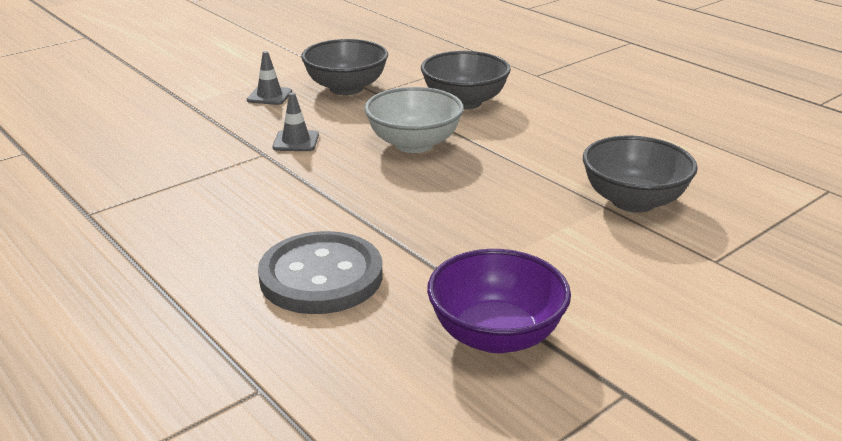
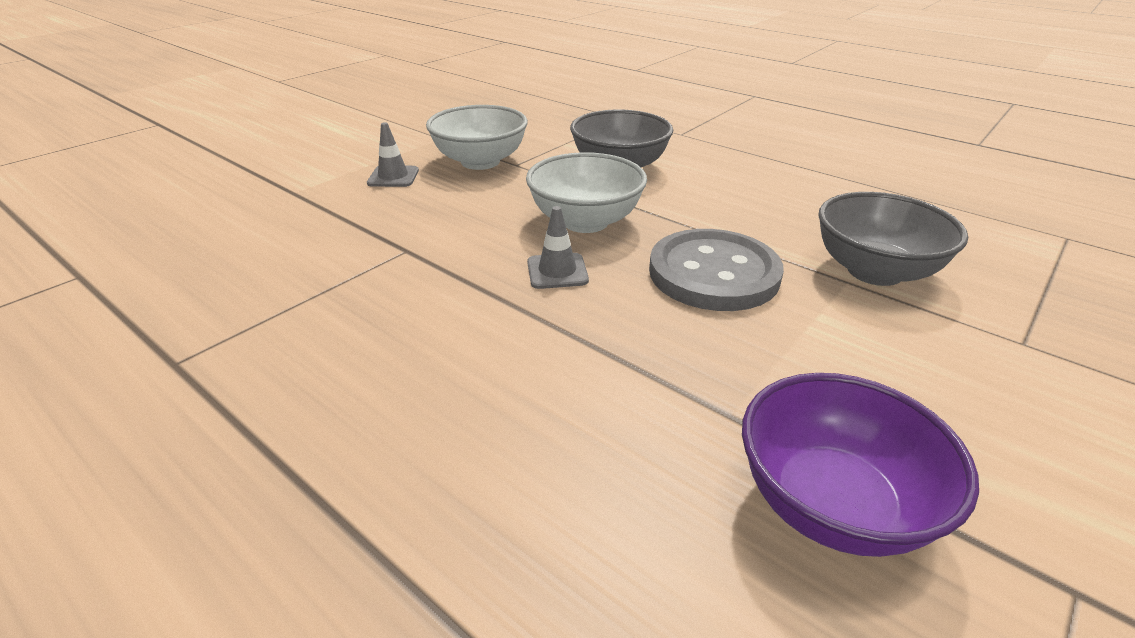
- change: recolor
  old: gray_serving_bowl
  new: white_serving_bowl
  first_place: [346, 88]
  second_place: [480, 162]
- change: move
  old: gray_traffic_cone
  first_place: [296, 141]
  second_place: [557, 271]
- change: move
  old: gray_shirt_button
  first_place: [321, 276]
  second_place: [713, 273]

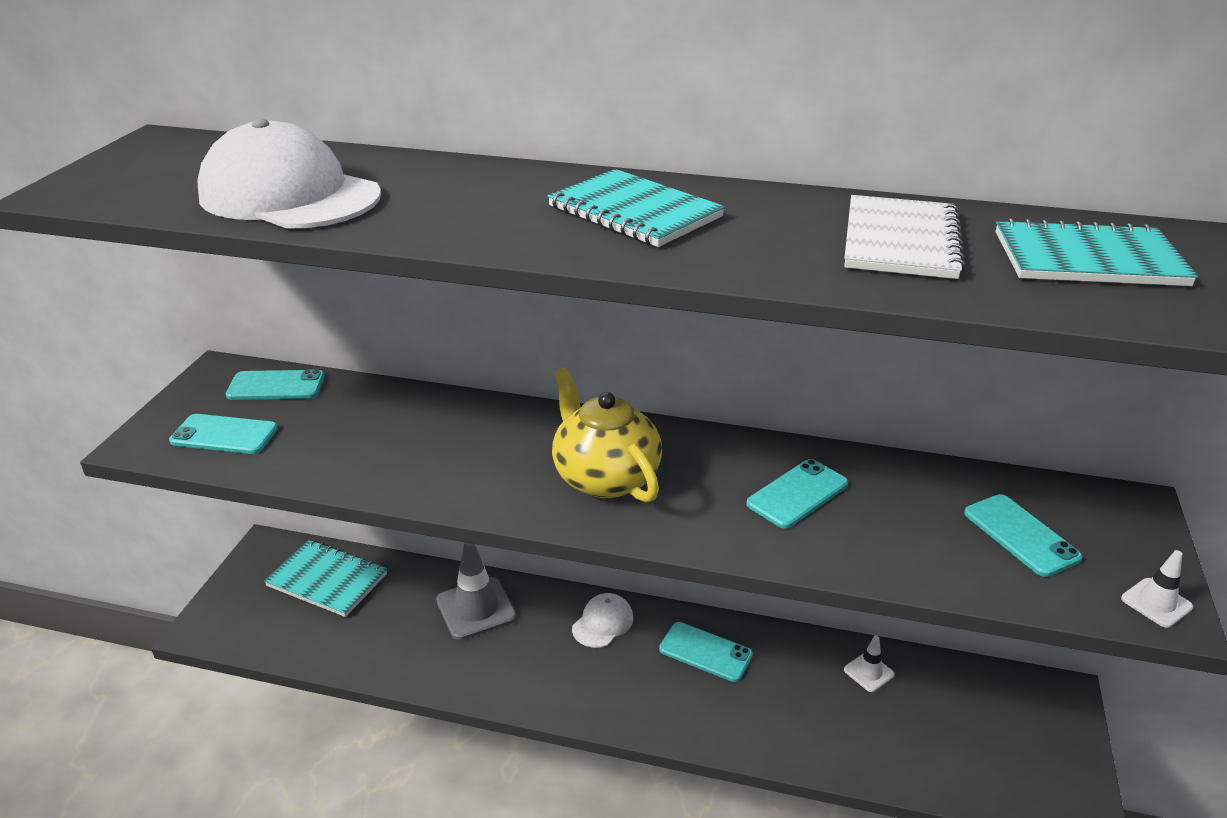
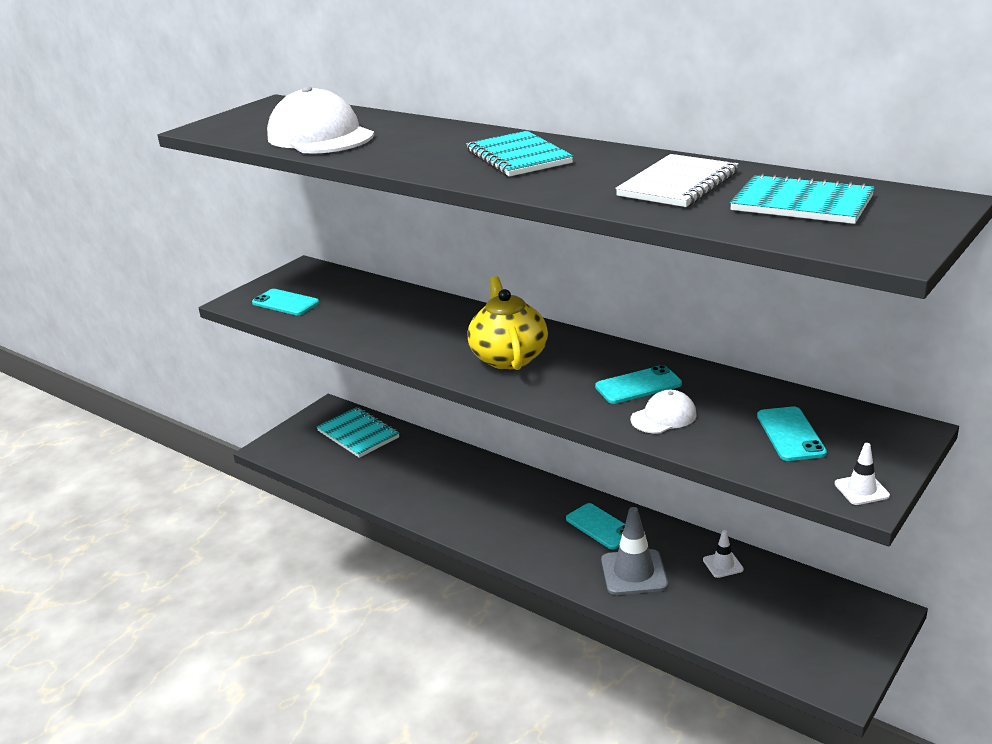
- change: delete
  old: teal_mobile_phone
  first_place: [276, 386]
- change: move
  old: gray_traffic_cone
  first_place: [476, 608]
  second_place: [634, 572]
- change: move
  old: white_baseball_cap
  first_place: [603, 623]
  second_place: [663, 417]

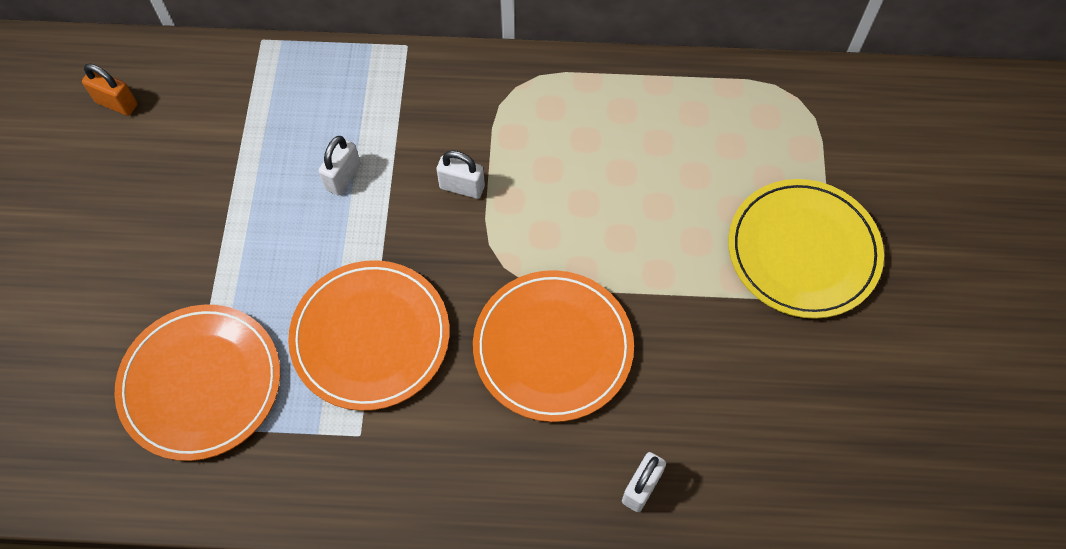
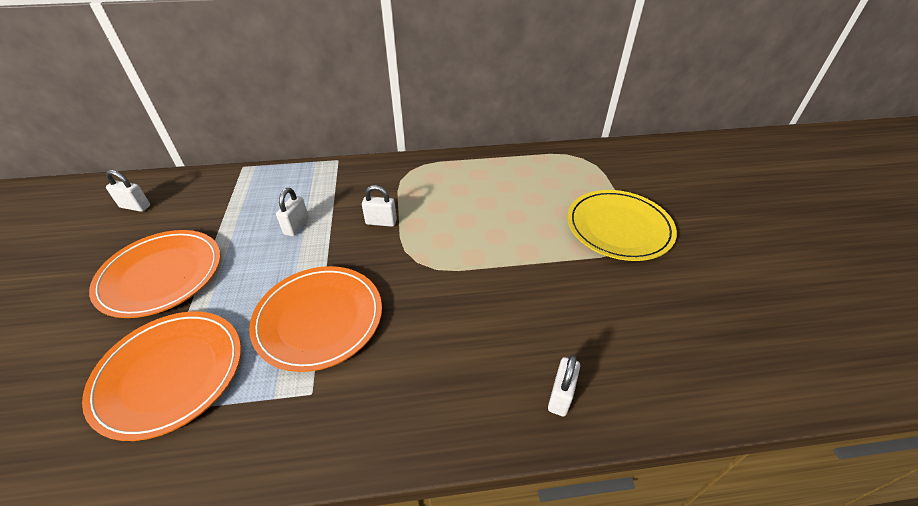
- change: recolor
  old: orange_small_lock
  new: white_small_lock
  first_place: [117, 103]
  second_place: [135, 206]
- change: move
  old: orange_dinner_plate
  first_place: [553, 347]
  second_place: [161, 275]

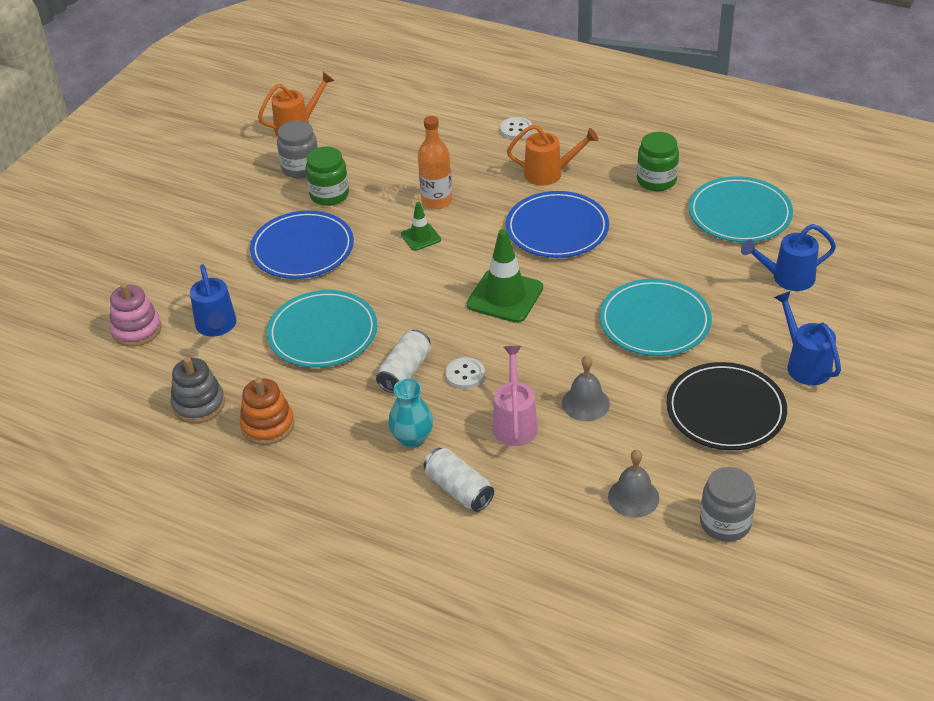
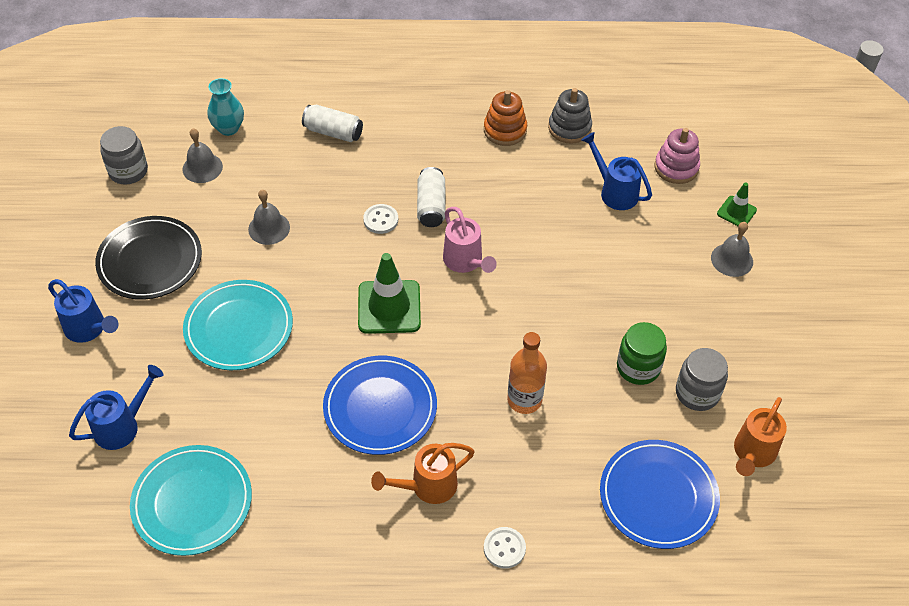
- change: delete
  old: green_jar
  first_place: [656, 180]
- change: move
  old: green_traffic_cone
  first_place: [421, 237]
  second_place: [736, 212]
- change: move
  old: cobalt_dinner_plate
  first_place: [302, 249]
  second_place: [658, 496]
- change: delete
  old: teal_dinner_plate
  first_place: [322, 333]
- change: move
  old: rose-pink_sprinkling_can
  first_place: [515, 423]
  second_place: [465, 262]
- change: move
  old: teal_tall_vase
  first_place: [412, 438]
  second_place: [228, 128]
- change: insert
  new: gray_bell
  second_place: [732, 259]

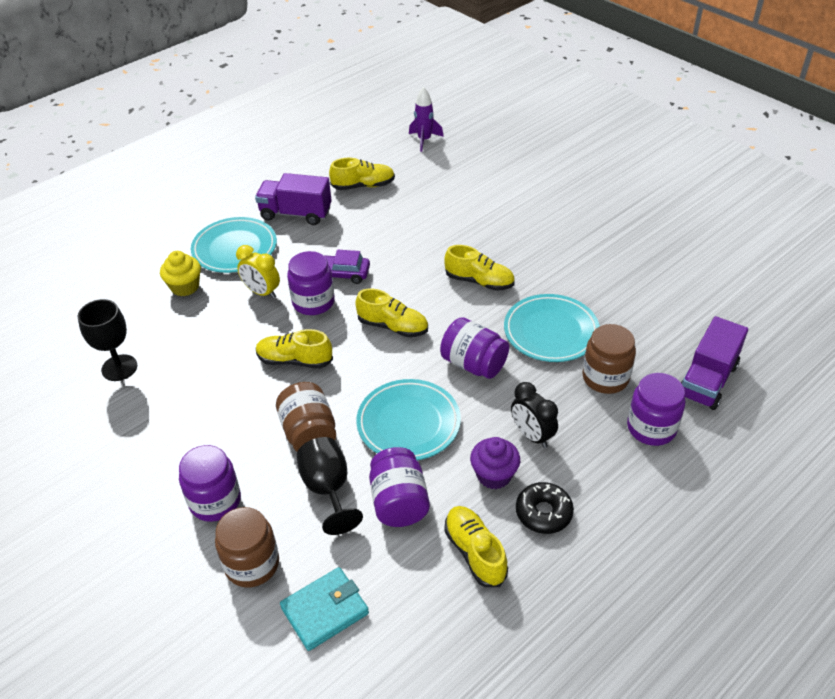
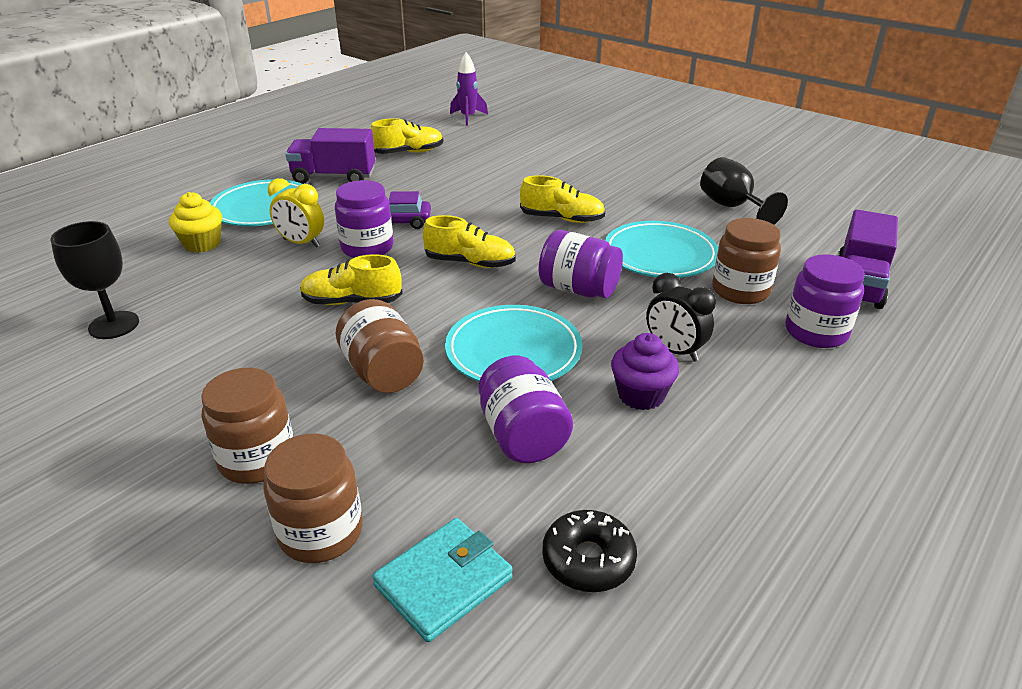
- change: move
  old: black_wine_glass
  first_place: [328, 489]
  second_place: [732, 207]
- change: recolor
  old: violet_jar
  new: brown_jar
  first_place: [215, 501]
  second_place: [257, 459]
- change: move
  old: black_doughnut
  first_place: [543, 513]
  second_place: [588, 560]
- change: delete
  old: bright_yellow_shoe
  first_place: [475, 552]

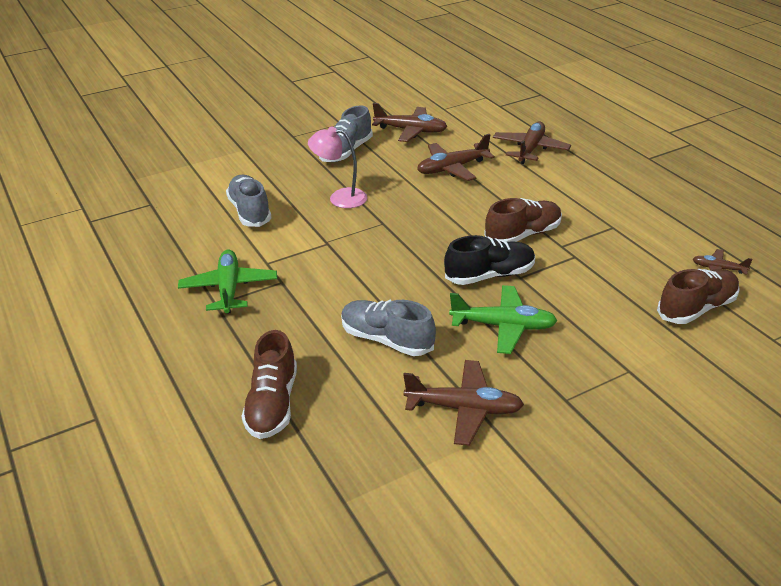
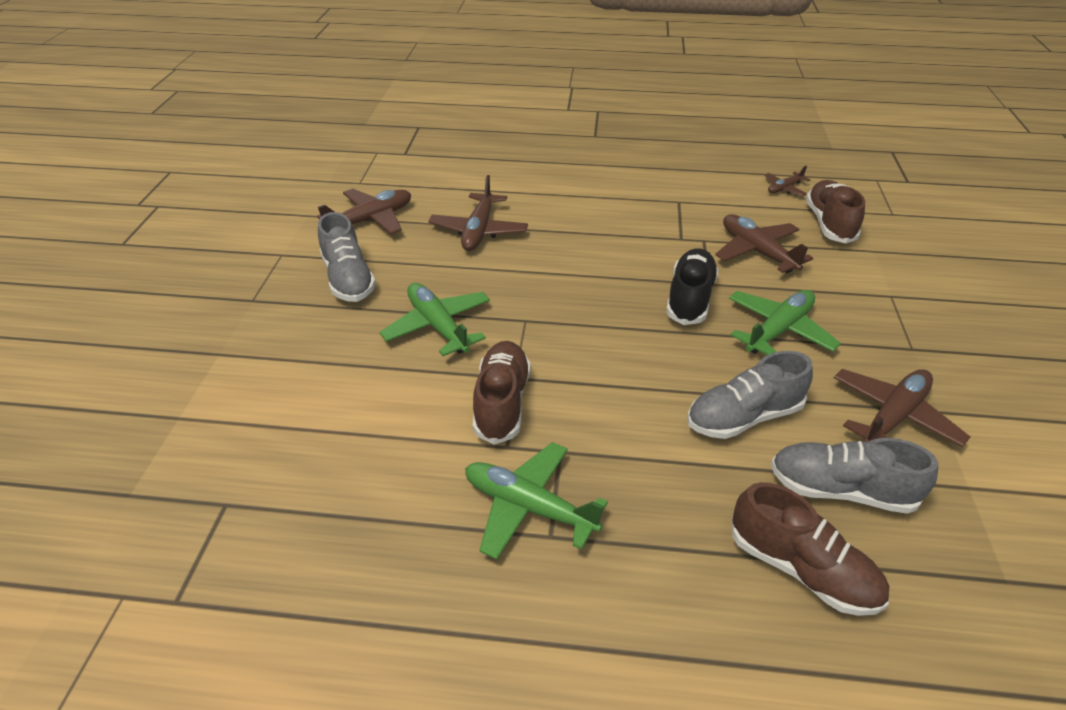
- change: move
  old: brown_toy_plane
  first_place: [530, 149]
  second_place: [757, 251]
- change: replace
  old: rose-pink_desk_lamp
  new: green_toy_plane
  first_place: [340, 198]
  second_place: [438, 326]
- change: move
  old: gray_shoe
  first_place: [250, 212]
  second_place: [841, 490]
- change: move
  old: brown_shoe
  first_place: [523, 235]
  second_place: [502, 403]

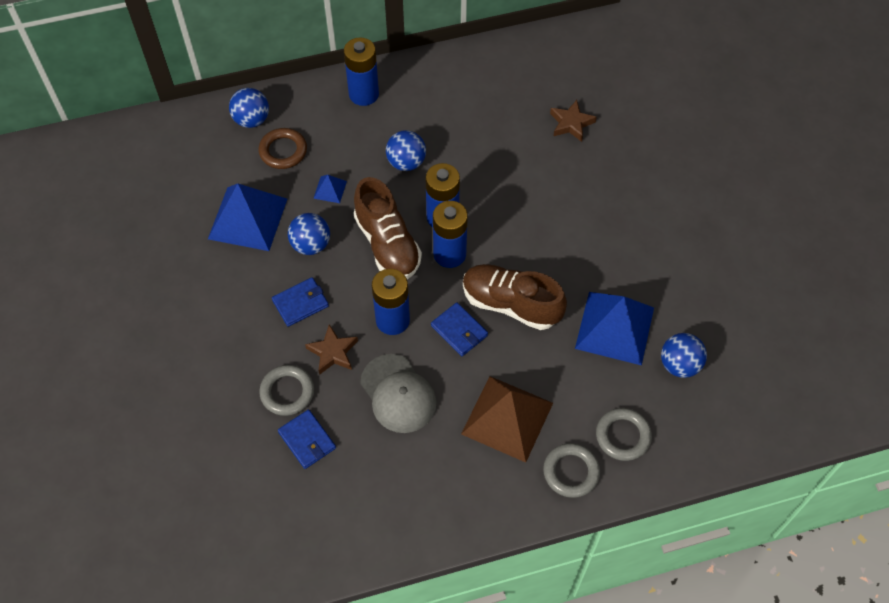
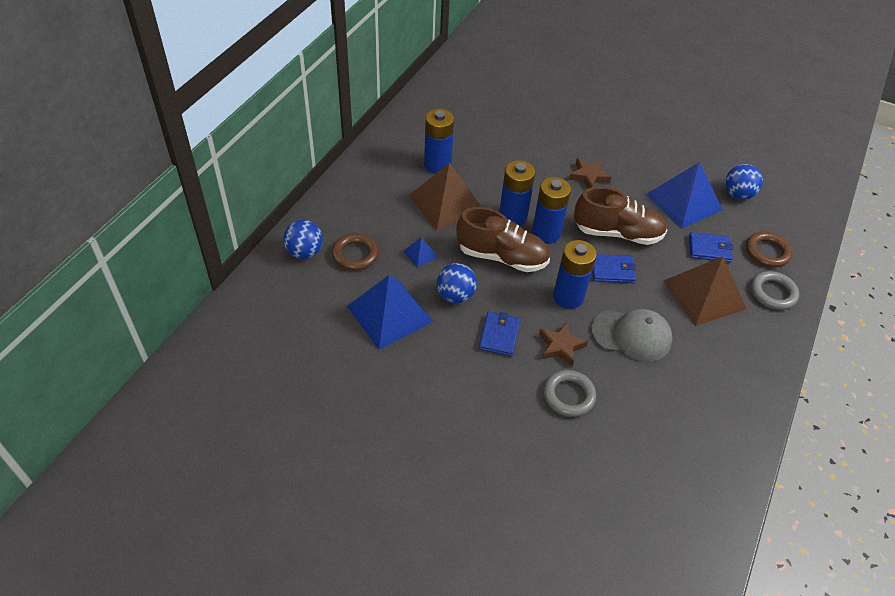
- change: move
  old: cobalt_power_cell
  first_place: [364, 94]
  second_place: [437, 165]
- change: move
  old: brown_five-pointed_star
  first_place: [571, 123]
  second_place: [589, 176]
- change: replace
  old: cobalt_play_ball
  new: brown_pyramid_shape
  first_place: [406, 162]
  second_place: [446, 203]
- change: rotate
  old: brown_shoe
  first_place: [511, 304]
  second_place: [617, 233]
  degrees: -150
- change: recolor
  old: gray_torus
  new: brown_torus
  first_place: [623, 436]
  second_place: [767, 252]
- change: move
  old: cobalt_wallet
  first_place: [307, 440]
  second_place: [709, 249]

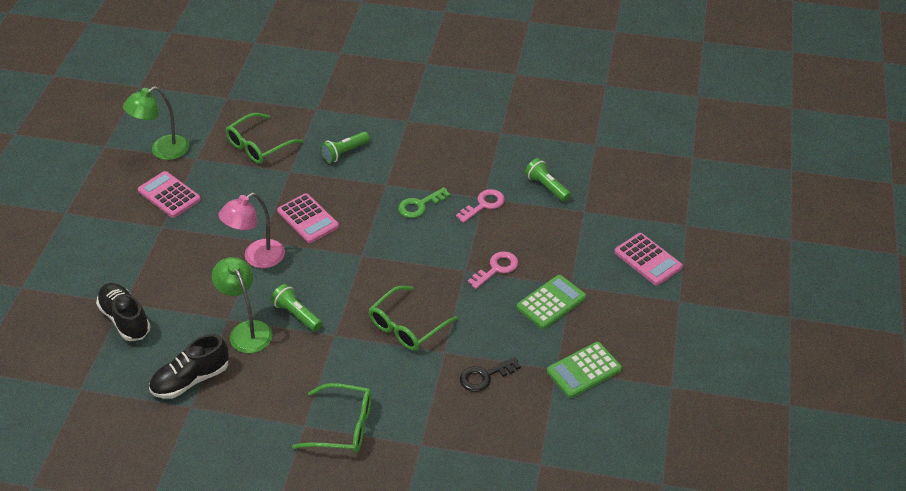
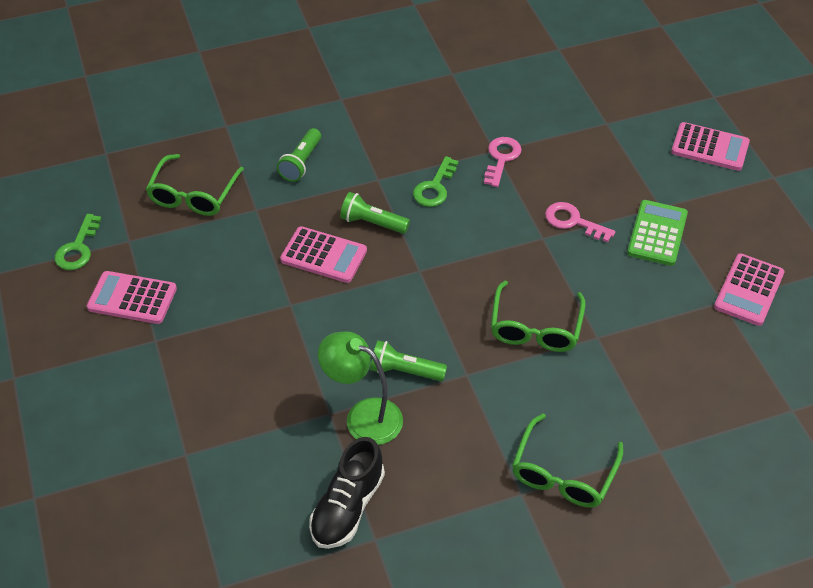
- change: replace
  old: green_desk_lamp
  new: green_key
  first_place: [162, 151]
  second_place: [78, 248]
- change: move
  old: green_flashlight
  first_place: [547, 187]
  second_place: [372, 223]
- change: delete
  old: rose-pink_desk_lamp
  first_place: [257, 258]
- change: rotate
  old: rose-pink_key
  first_place: [496, 268]
  second_place: [573, 221]
  degrees: -75
- change: delete
  old: black_shoe
  first_place: [125, 319]
- change: recolor
  old: green_pocket_calculator
  new: rose-pink_pocket_calculator
  first_place: [584, 370]
  second_place: [749, 290]
- change: delete
  old: black_key
  first_place: [484, 376]
- change: rotate
  old: green_eyeglasses
  first_place: [343, 426]
  second_place: [563, 473]
  degrees: 135

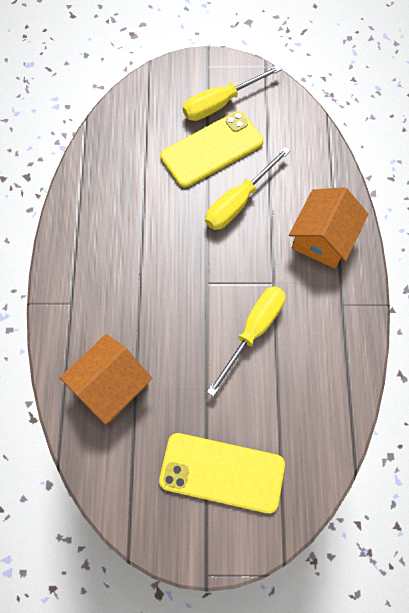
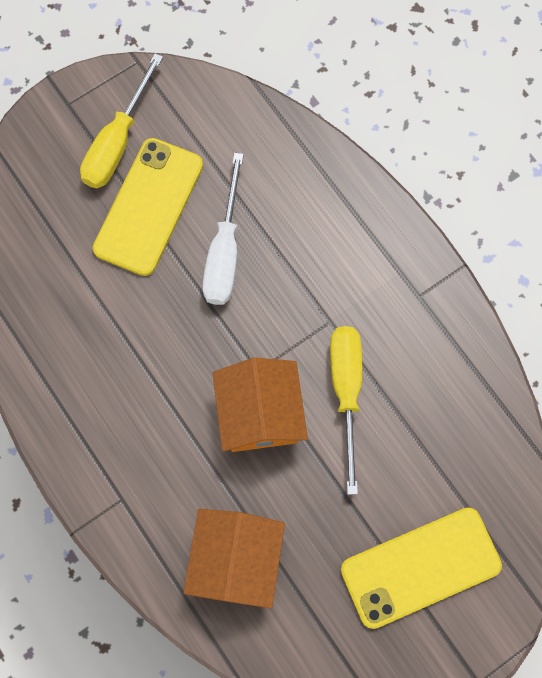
- change: recolor
  old: bright_yellow_hand_screwdriver
  new: white_hand_screwdriver
  first_place: [238, 202]
  second_place: [224, 251]
- change: move
  old: orange_house
  first_place: [322, 238]
  second_place: [260, 414]

